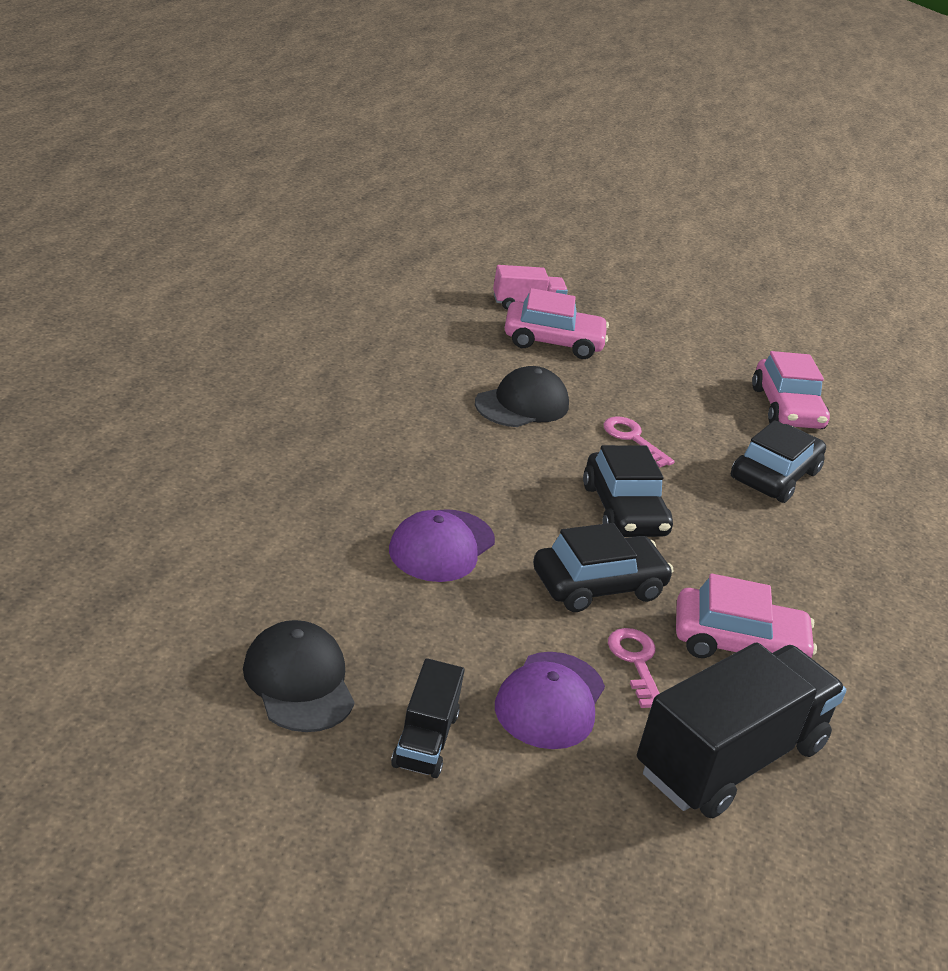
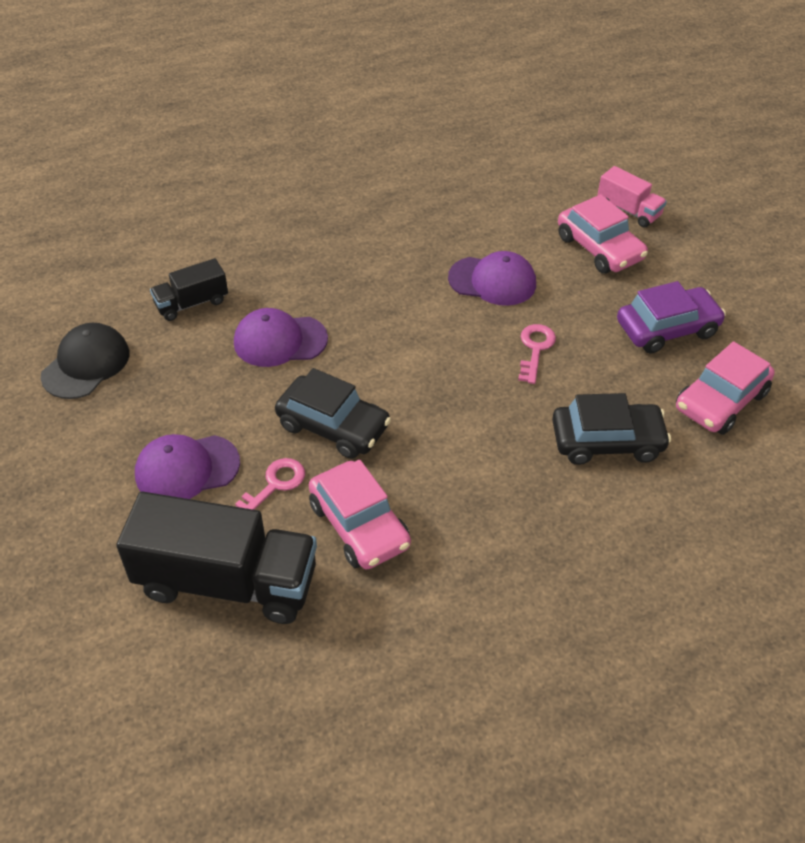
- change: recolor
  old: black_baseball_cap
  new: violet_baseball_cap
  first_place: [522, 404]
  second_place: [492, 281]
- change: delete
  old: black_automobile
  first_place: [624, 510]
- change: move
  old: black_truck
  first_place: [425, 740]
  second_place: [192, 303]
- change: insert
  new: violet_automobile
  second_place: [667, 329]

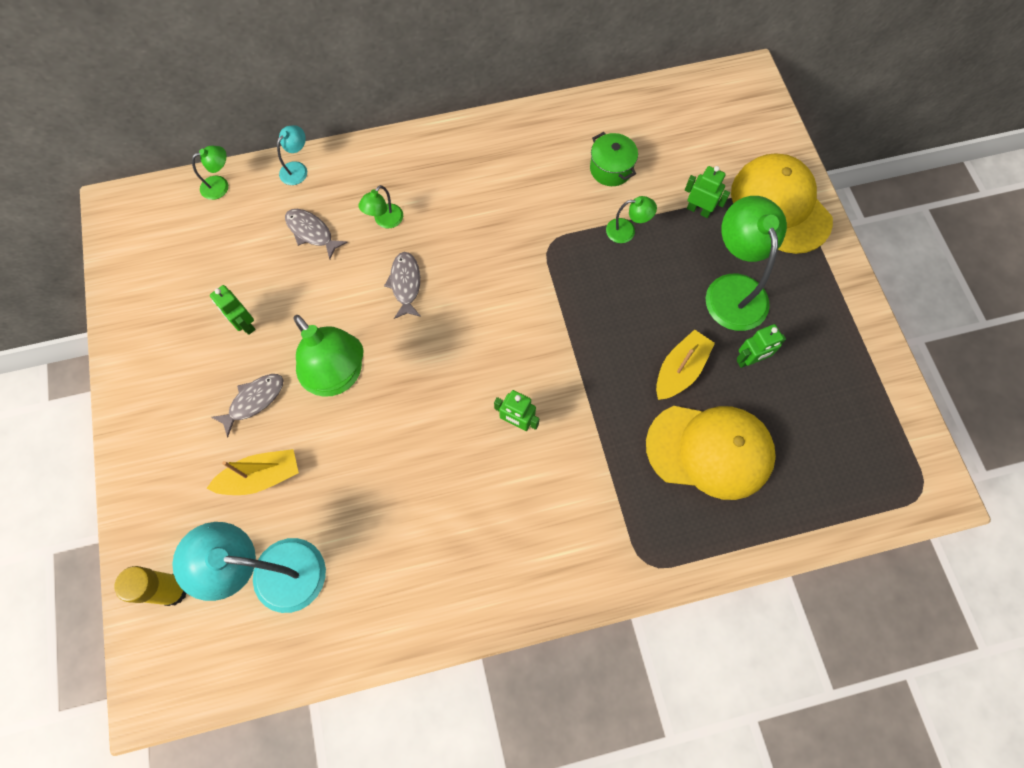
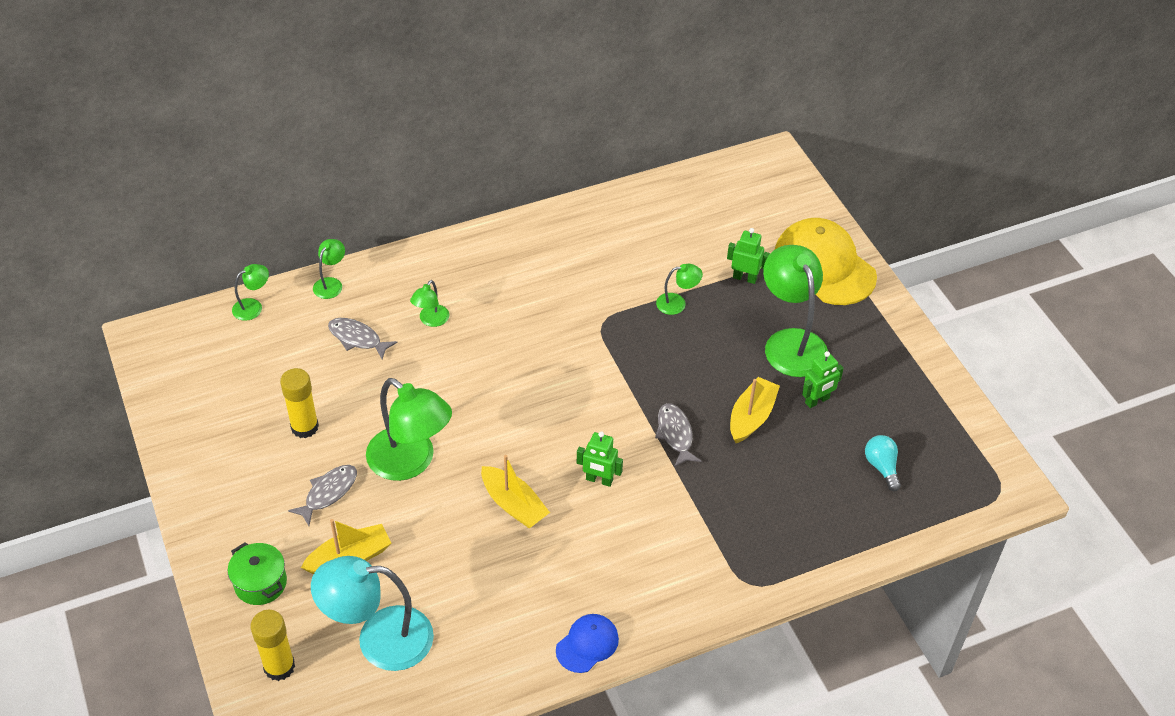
- change: recolor
  old: teal_desk_lamp
  new: green_desk_lamp
  first_place: [297, 169]
  second_place: [331, 283]
- change: move
  old: green_pot
  first_place: [611, 169]
  second_place: [260, 583]
- change: move
  old: gray_fish_figure
  first_place: [405, 284]
  second_place: [675, 434]
- change: replace
  old: green_robot_figure
  new: bright_yellow_glue_stick
  first_place: [245, 324]
  second_place: [304, 427]
- change: delete
  old: bright_yellow_baseball_cap
  first_place: [710, 450]
- change: insert
  new: teal_bulb
  second_place: [881, 467]
- change: insert
  new: bright_yellow_boat
  second_place: [513, 504]
- change: insert
  new: cobalt_baseball_cap
  second_place: [587, 644]

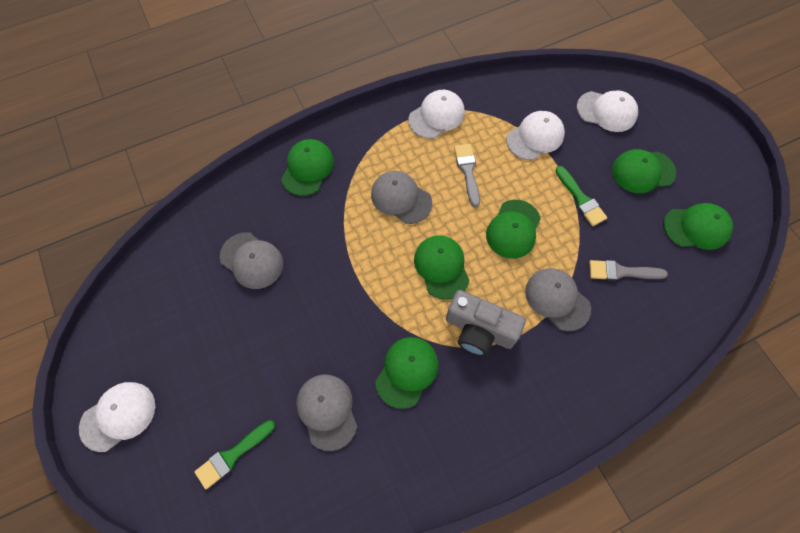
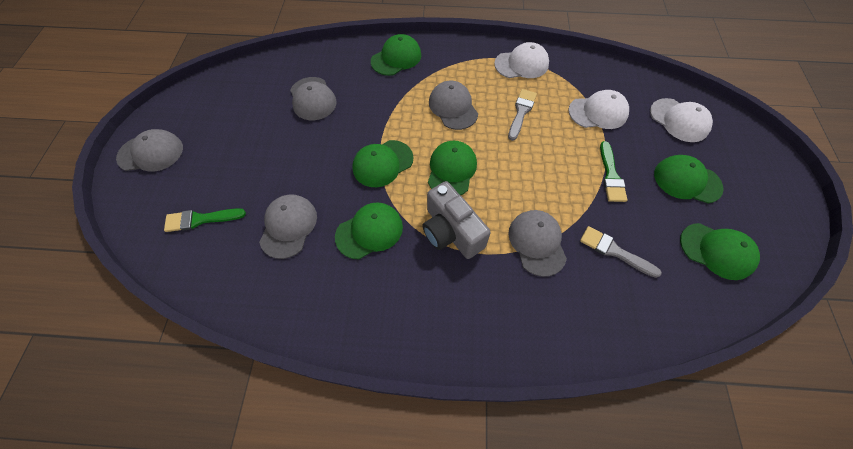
- change: move
  old: green_baseball_cap
  first_place: [513, 229]
  second_place: [382, 163]
- change: recolor
  old: white_baseball_cap
  new: gray_baseball_cap
  first_place: [118, 416]
  second_place: [151, 153]

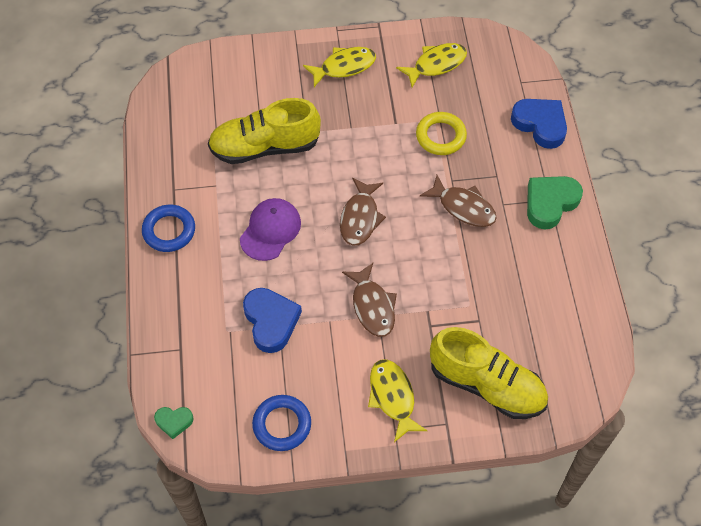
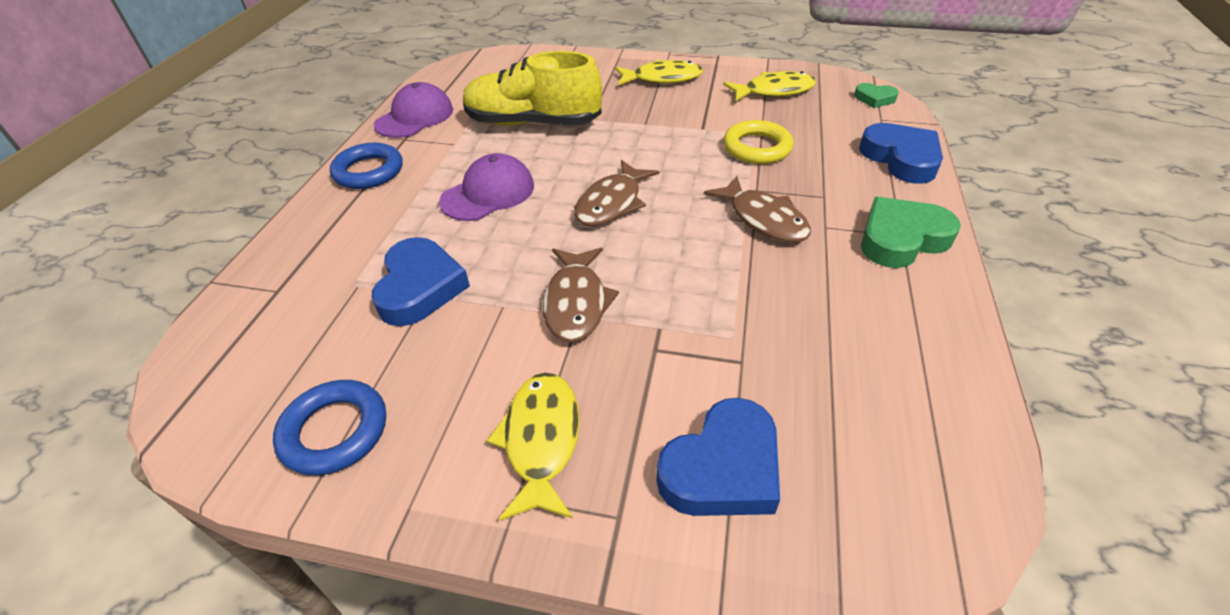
- change: replace
  old: bright_yellow_shoe
  new: cobalt_heart
  first_place: [486, 385]
  second_place: [722, 468]
- change: move
  old: green_heart
  first_place: [174, 422]
  second_place: [874, 99]
- change: insert
  new: violet_baseball_cap
  second_place: [415, 117]

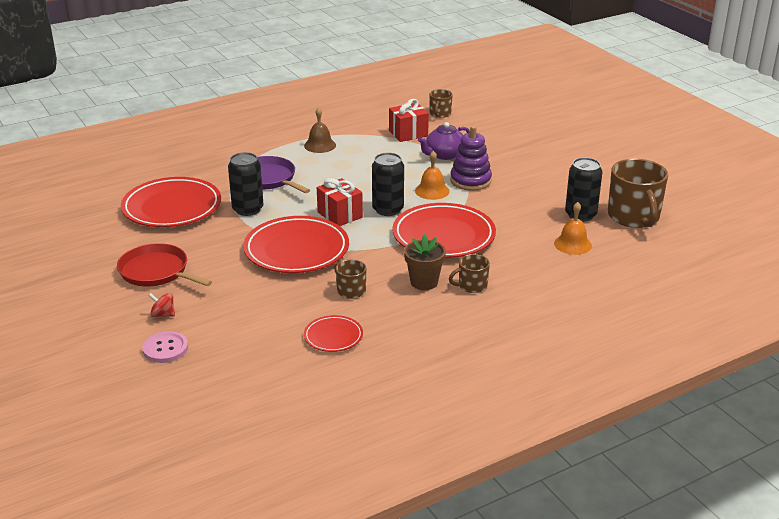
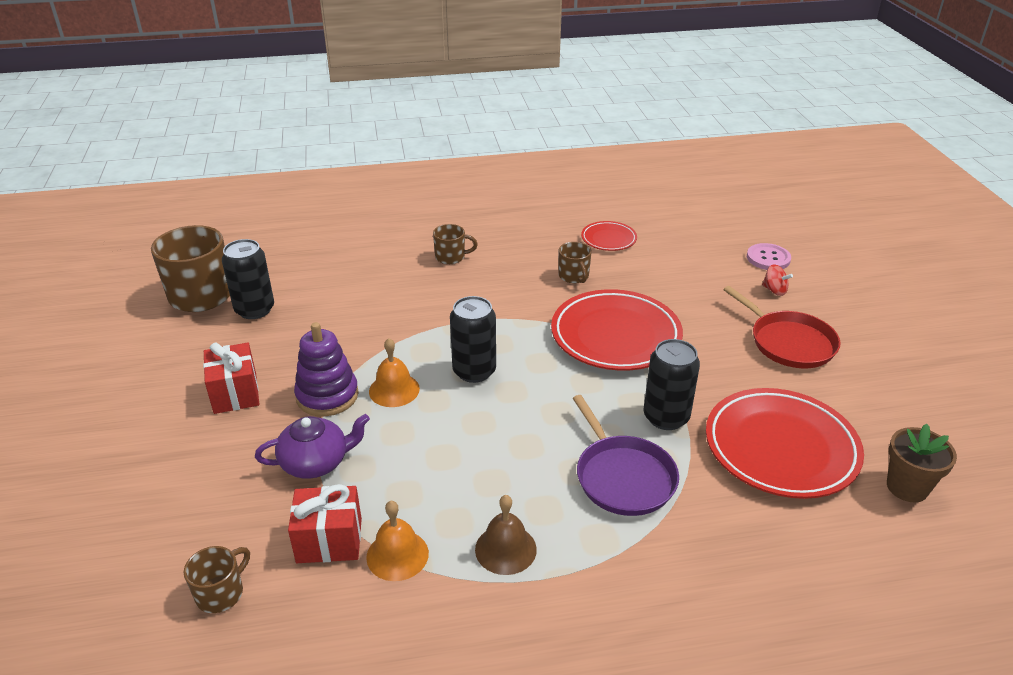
- change: move
  old: scarlet_wrapped_gift
  first_place: [340, 215]
  second_place: [235, 393]
- change: move
  old: orange_bell
  first_place: [572, 244]
  second_place: [397, 555]
- change: delete
  old: scarlet_dinner_plate
  first_place: [443, 236]
- change: move
  old: brown_plant_pot
  first_place: [424, 282]
  second_place: [907, 487]

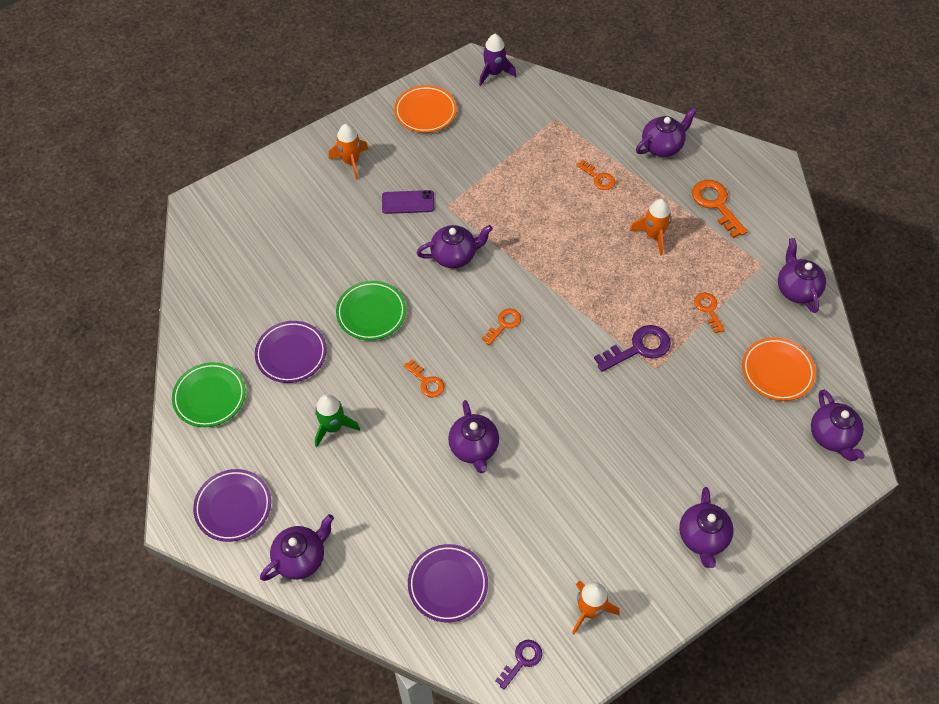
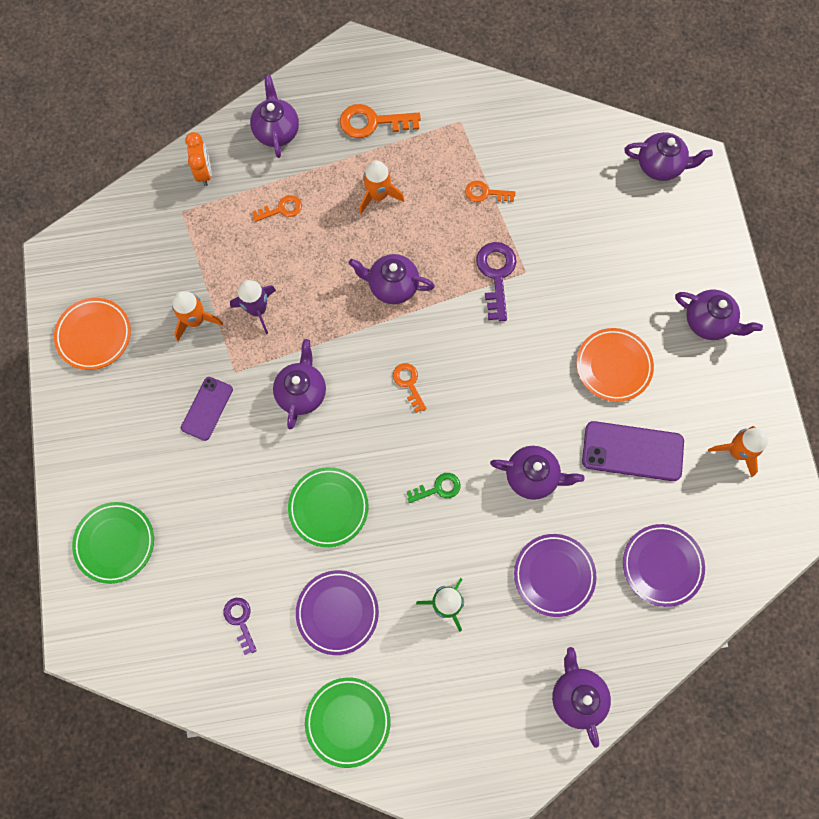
- change: move
  old: violet_rocket
  first_place: [494, 73]
  second_place: [257, 310]
- change: move
  old: orange_rocket
  first_place: [351, 162]
  second_place: [195, 320]
- change: move
  old: violet_tea_pot
  first_place: [797, 289]
  second_place: [392, 286]
- change: move
  old: orange_dinner_plate
  first_place: [777, 371]
  second_place: [613, 366]
- change: recolor
  old: orange_key
  new: green_key
  first_place: [426, 382]
  second_place: [438, 488]
- change: move
  old: violet_dinner_plate
  first_place: [233, 507]
  second_place: [554, 575]
- change: move
  old: violet_key
  first_place: [522, 660]
  second_place: [240, 620]
- change: insert
  new: orange_alarm_clock
  second_place: [204, 172]
- change: insert
  new: violet_mobile_phone
  second_place: [632, 451]
- change: insert
  new: green_dinner_plate
  second_place: [115, 543]

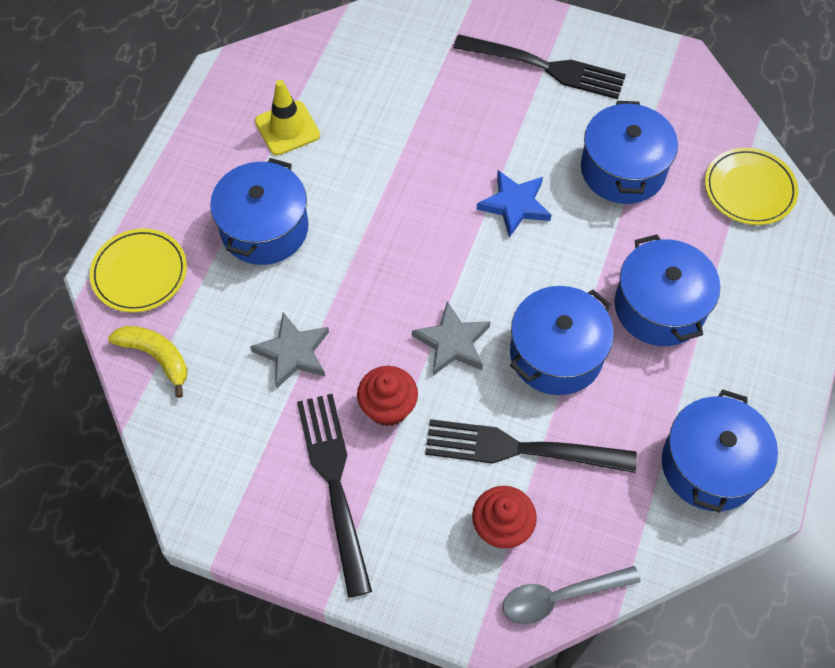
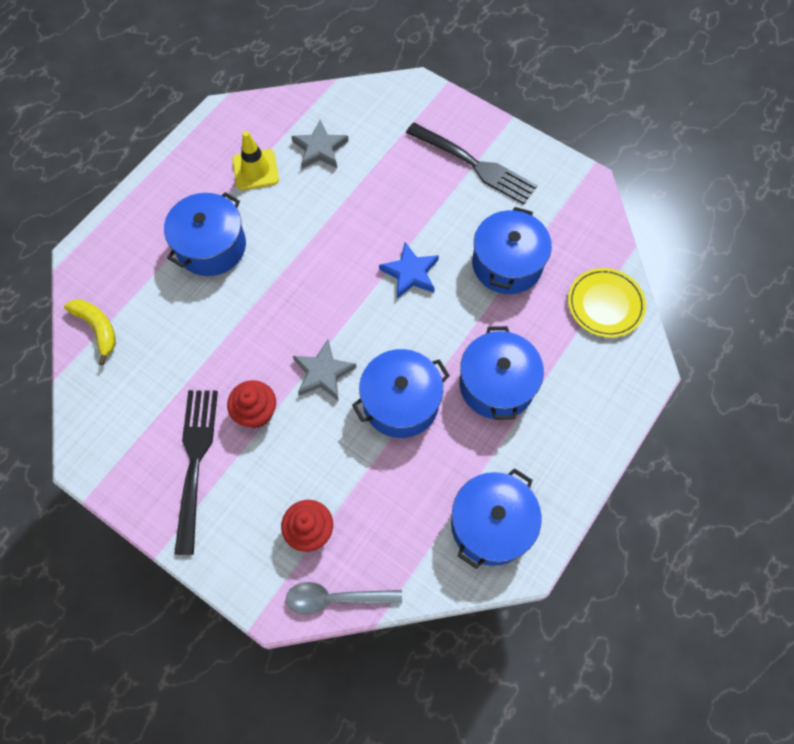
- change: delete
  old: bright_yellow_dinner_plate
  first_place: [139, 273]
- change: move
  old: gray_five-pointed_star
  first_place: [293, 353]
  second_place: [320, 149]
- change: delete
  old: black_table_fork
  first_place: [519, 449]

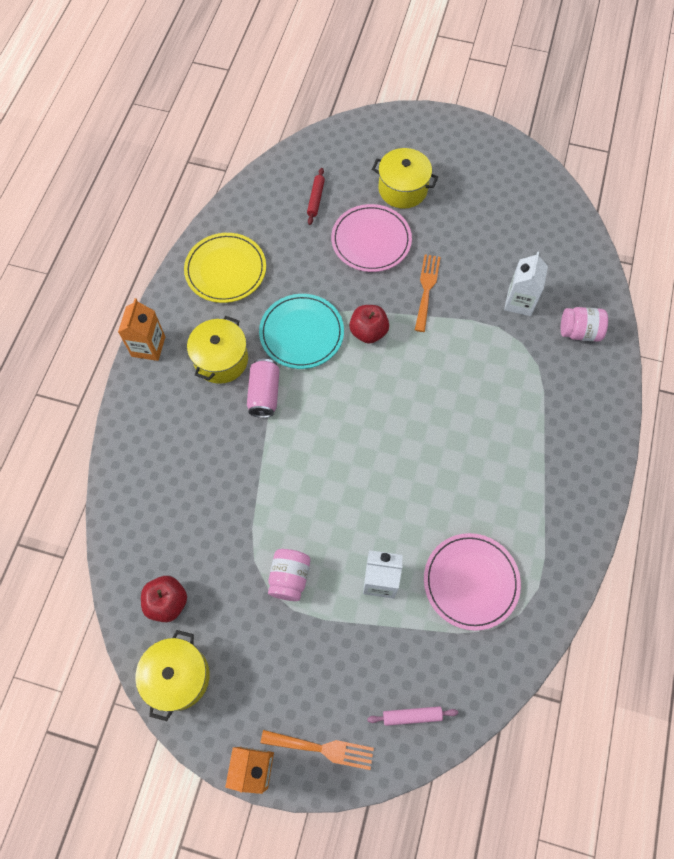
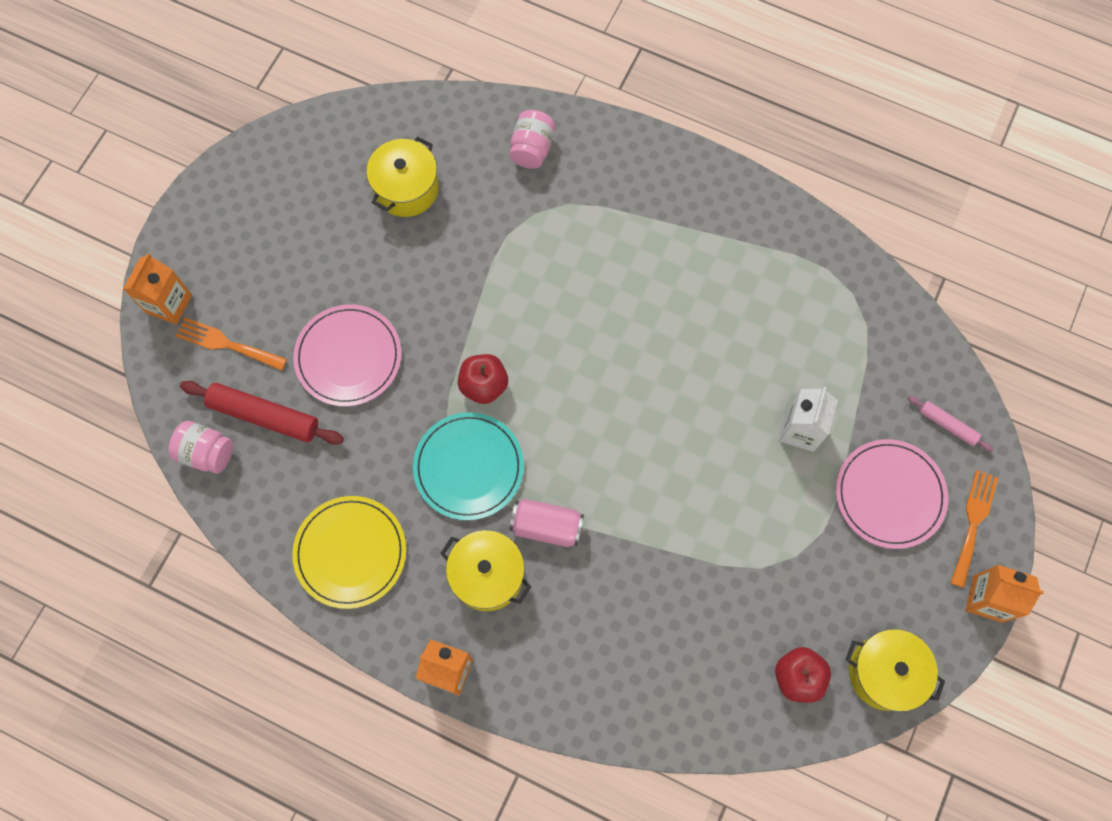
- change: move
  old: bright_yellow_pot
  first_place: [402, 189]
  second_place: [406, 188]
- change: resize
  old: scarlet_rolling_pin
  first_place: [315, 199]
  second_place: [264, 416]
  factor: 1.81
- change: delete
  old: white_milk_carton
  first_place: [519, 302]
- change: move
  old: orange_table_fork
  first_place: [426, 289]
  second_place: [226, 344]
- change: move
  old: rose-pink_dinner_plate
  first_place: [471, 582]
  second_place: [889, 494]
- change: move
  old: rose-pink_jar
  first_place: [289, 578]
  second_place: [206, 452]
- change: rotate
  old: rose-pink_rolling_pin
  first_place: [412, 716]
  second_place: [947, 425]
  degrees: -60
- change: insert
  new: orange_milk_carton
  second_place: [169, 304]

